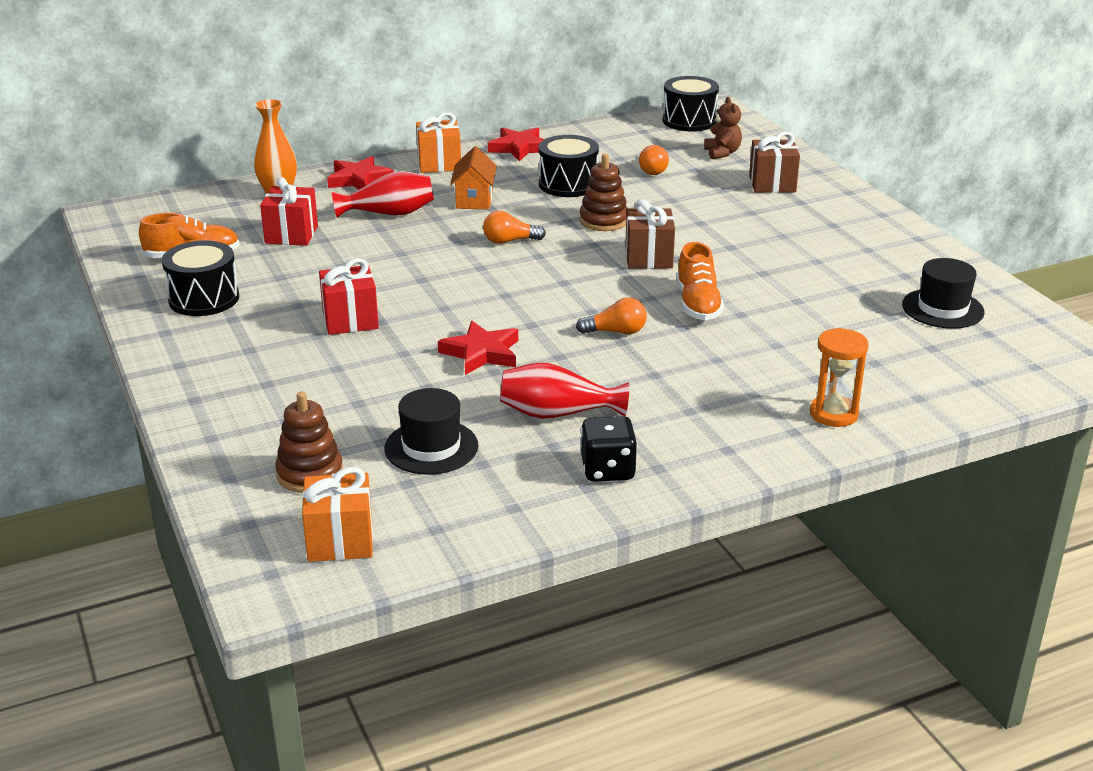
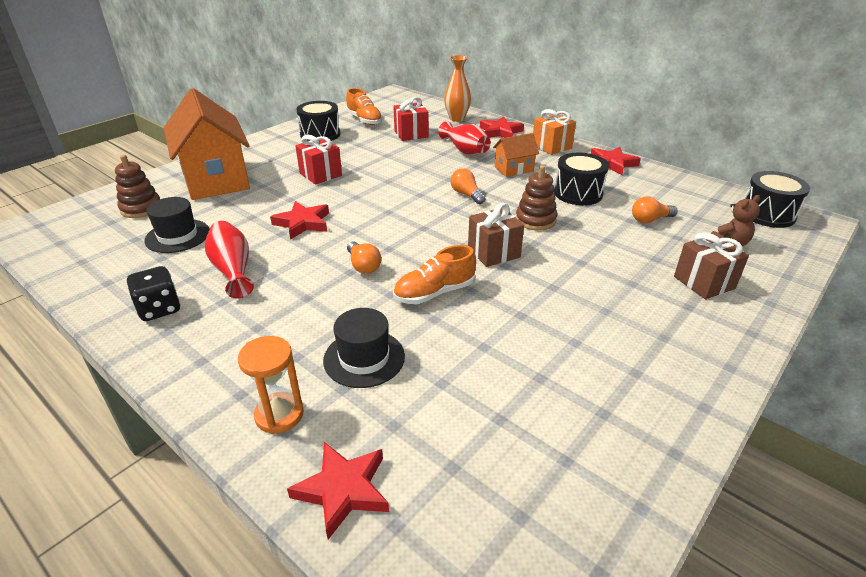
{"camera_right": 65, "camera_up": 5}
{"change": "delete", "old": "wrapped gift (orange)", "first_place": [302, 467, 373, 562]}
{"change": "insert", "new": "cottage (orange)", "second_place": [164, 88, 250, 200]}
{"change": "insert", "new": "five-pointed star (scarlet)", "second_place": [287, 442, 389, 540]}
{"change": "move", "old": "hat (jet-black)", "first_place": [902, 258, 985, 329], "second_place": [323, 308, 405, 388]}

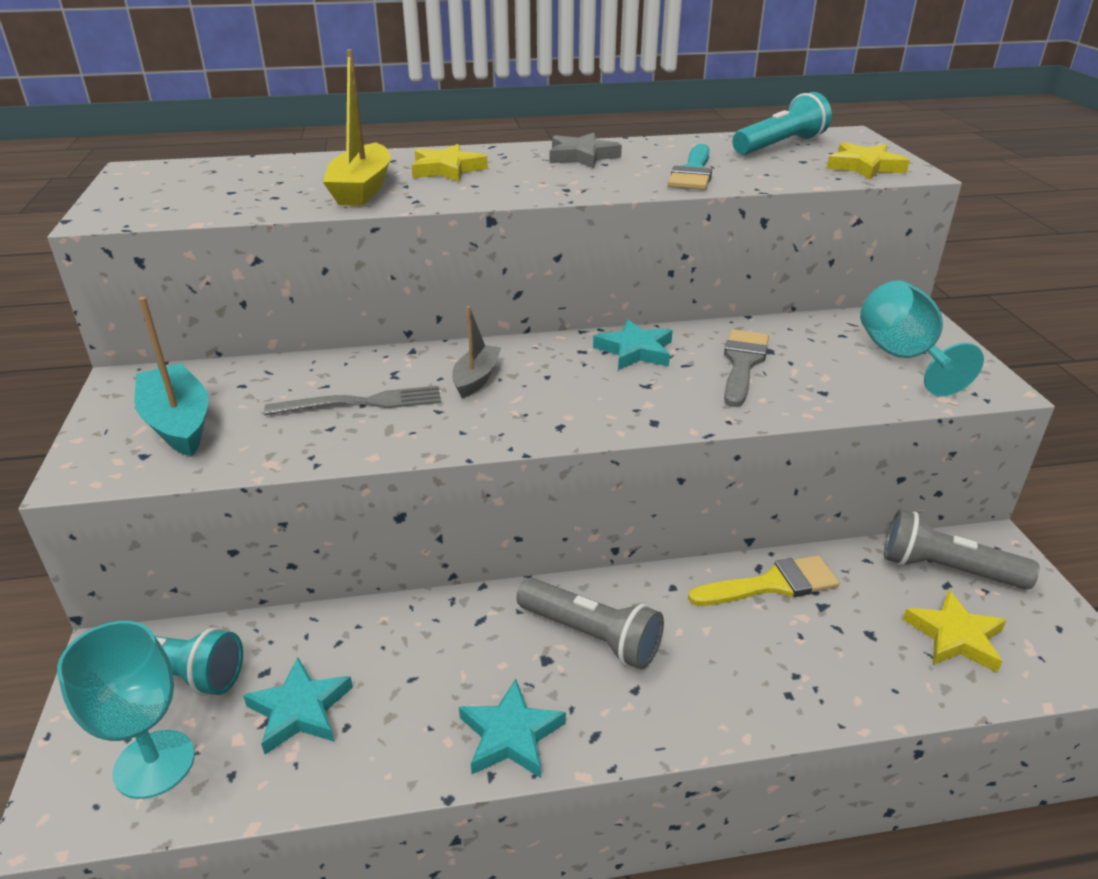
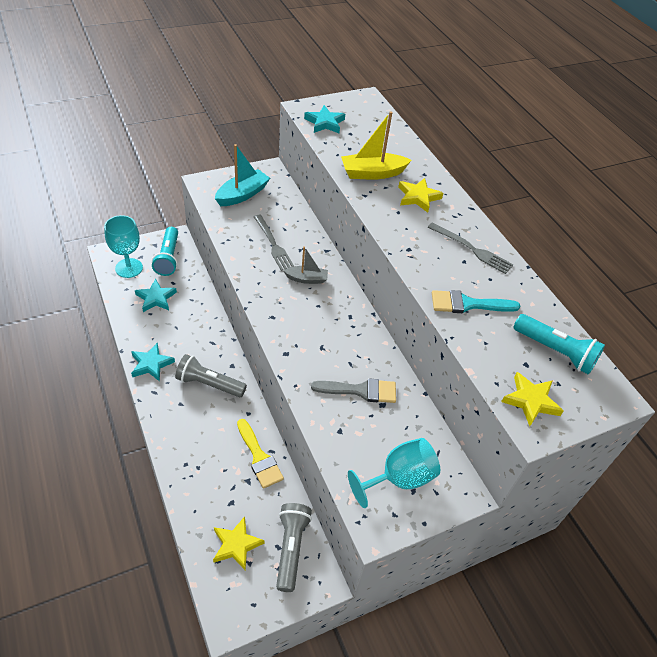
{"camera_right": 70, "camera_up": 15}
{"change": "move", "old": "five-pointed star (aqua)", "first_place": [593, 319, 673, 370], "second_place": [304, 105, 345, 133]}
{"change": "replace", "old": "five-pointed star (gray)", "new": "dinner fork (gray)", "first_place": [550, 133, 622, 169], "second_place": [428, 223, 514, 274]}
{"change": "rotate", "old": "flashlight (gray)", "first_place": [516, 578, 664, 669], "second_place": [175, 354, 247, 397], "degrees": 90}

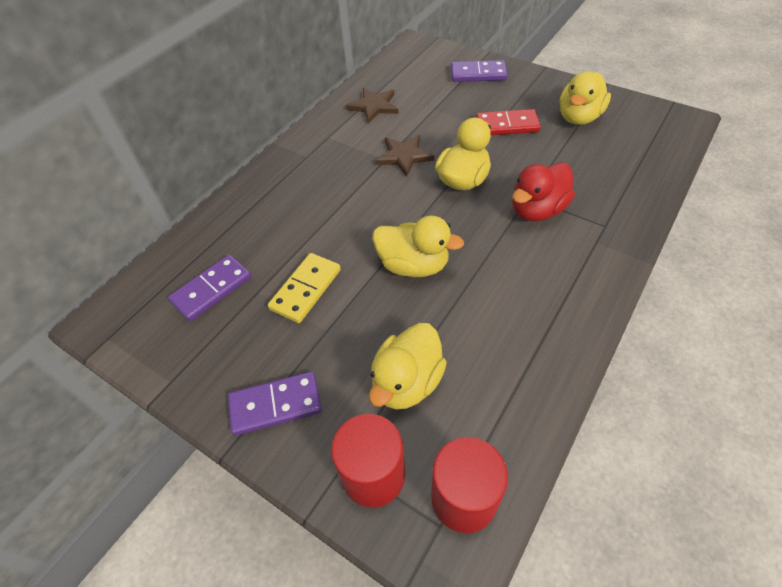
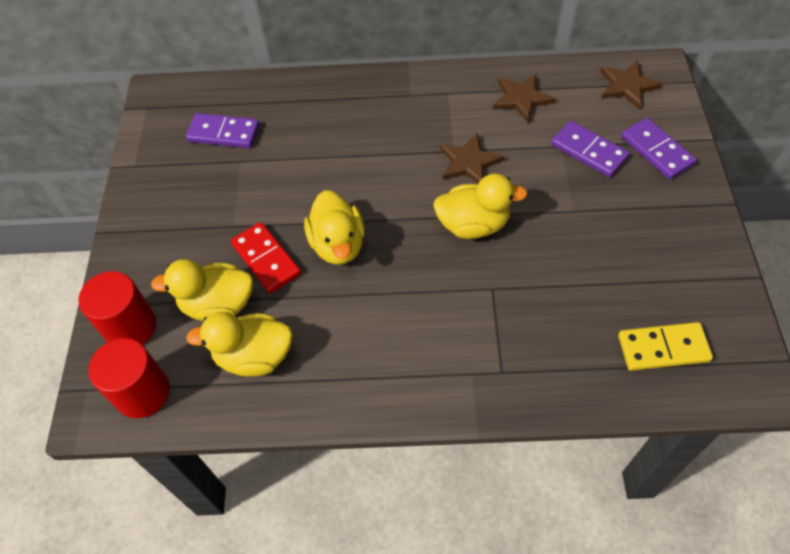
{"camera_right": 55, "camera_up": 5}
{"change": "delete", "old": "duck (scarlet)", "first_place": [512, 162, 575, 222]}
{"change": "insert", "new": "five-pointed star (russet)", "second_place": [600, 61, 663, 109]}
{"change": "move", "old": "domino tile (royal purple)", "first_place": [228, 372, 322, 436], "second_place": [551, 121, 629, 177]}
{"change": "move", "old": "domino tile (yellow)", "first_place": [268, 253, 341, 323], "second_place": [618, 322, 713, 371]}
{"change": "move", "old": "domino tile (scarlet)", "first_place": [476, 109, 541, 135], "second_place": [231, 222, 301, 293]}
{"change": "move", "old": "duck (yellow)", "first_place": [559, 71, 611, 125], "second_place": [186, 312, 293, 377]}

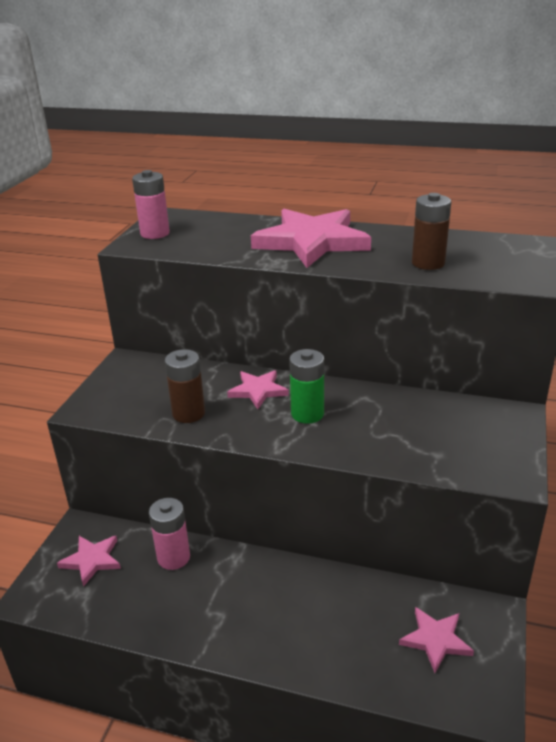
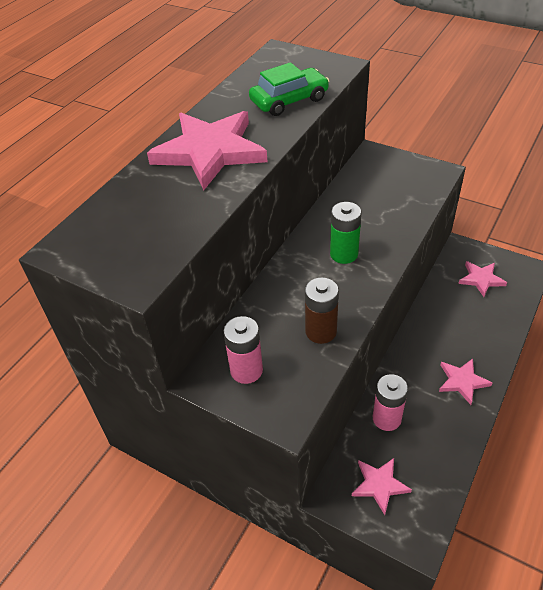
{"camera_right": -75, "camera_up": 15}
{"change": "move", "old": "AA battery (pink)", "first_place": [132, 170, 170, 239], "second_place": [223, 316, 263, 384]}
{"change": "move", "old": "five-pointed star (pink)", "first_place": [227, 370, 289, 409], "second_place": [439, 359, 492, 405]}
{"change": "replace", "old": "AA battery (russet)", "new": "toy car (leaf-green)", "first_place": [412, 193, 451, 270], "second_place": [249, 62, 329, 116]}

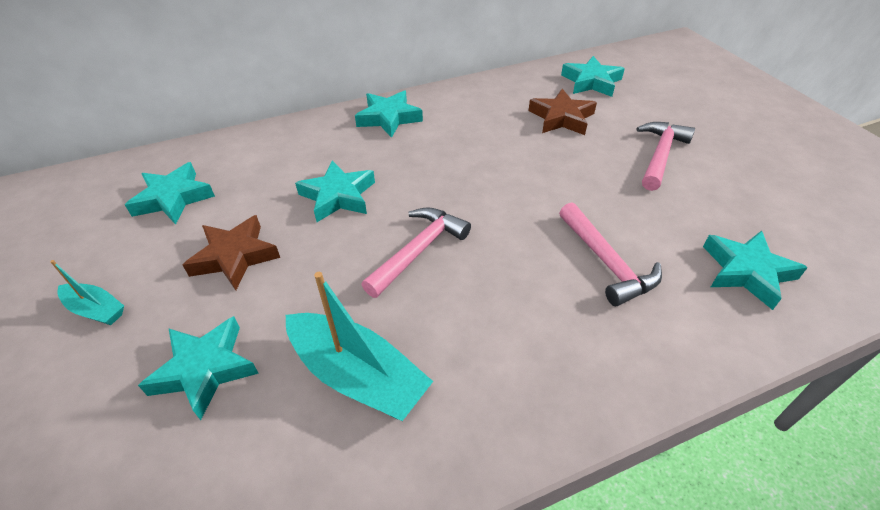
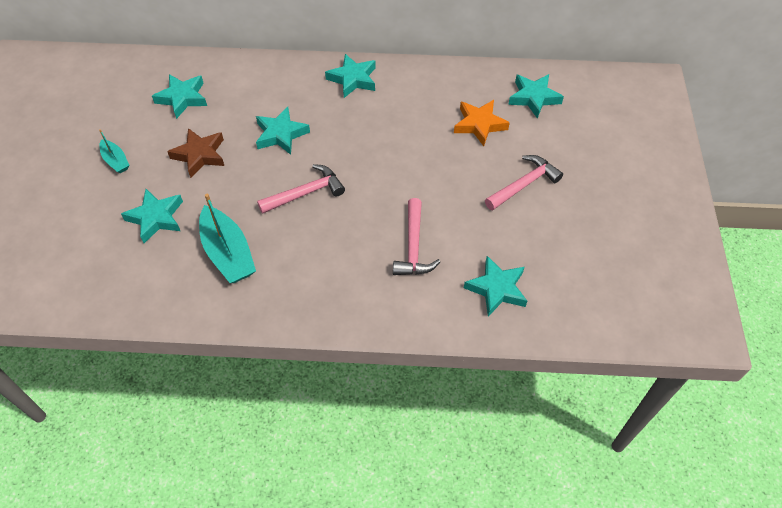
{"camera_right": 25, "camera_up": 10}
{"change": "recolor", "old": "five-pointed star (russet)", "new": "five-pointed star (orange)", "first_place": [528, 89, 597, 135], "second_place": [454, 100, 510, 146]}

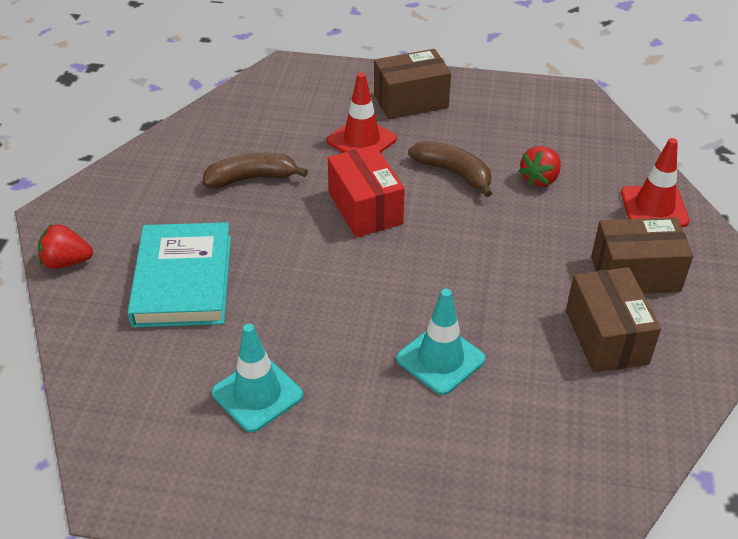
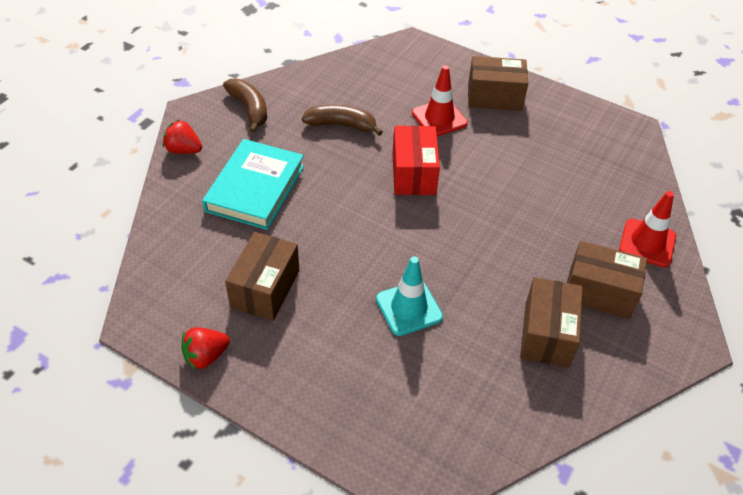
{"camera_right": 20, "camera_up": 5}
{"change": "move", "old": "toy banana (russet)", "first_place": [408, 140, 492, 197], "second_place": [223, 79, 267, 133]}
{"change": "move", "old": "toy strawberry (scarlet)", "first_place": [519, 146, 561, 187], "second_place": [181, 327, 230, 370]}
{"change": "replace", "old": "traffic cone (aqua)", "new": "box (russet)", "first_place": [212, 324, 303, 432], "second_place": [225, 232, 299, 321]}

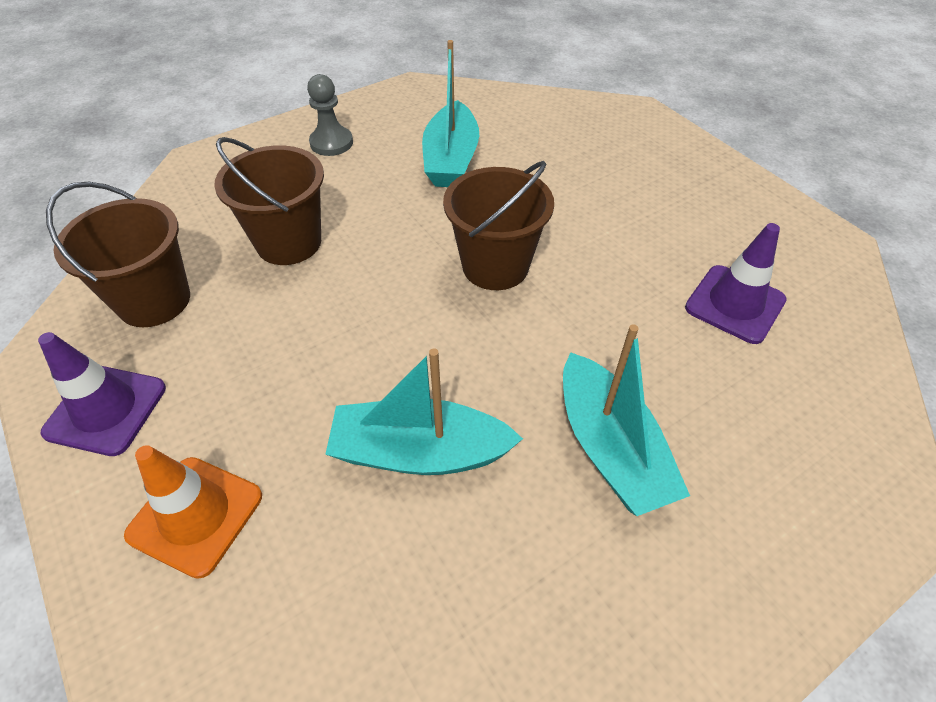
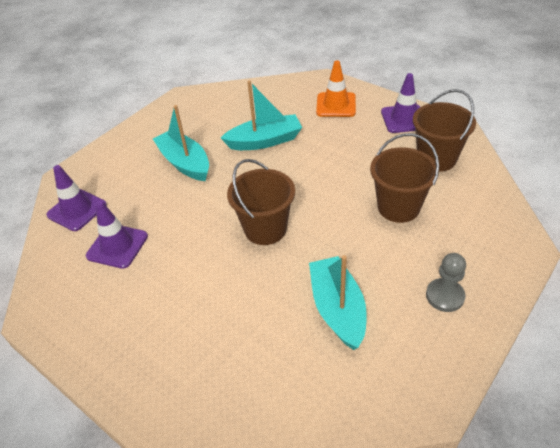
{"camera_right": 165, "camera_up": -5}
{"change": "insert", "new": "traffic cone (royal purple)", "second_place": [46, 165, 107, 231]}

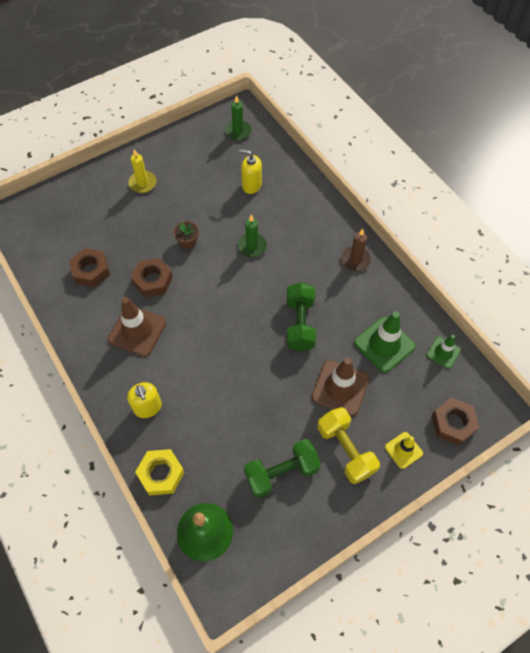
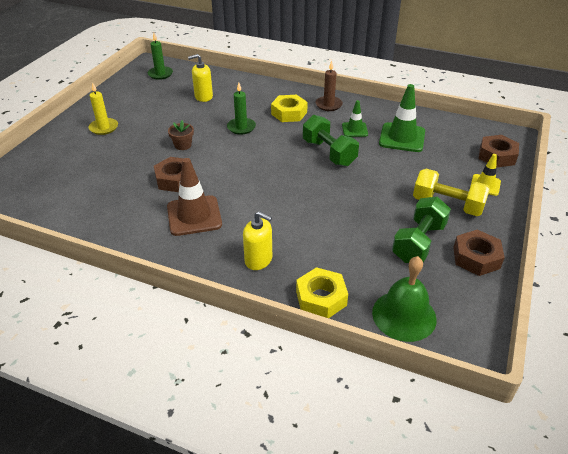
{"camera_right": -35, "camera_up": -20}
{"change": "delete", "old": "traffic cone (russet)", "first_place": [311, 358, 369, 416]}
{"change": "insert", "new": "nut (yellow)", "second_place": [271, 95, 308, 122]}
{"change": "move", "old": "nut (russet)", "first_place": [69, 248, 110, 287], "second_place": [453, 230, 505, 276]}
{"change": "move", "old": "traffic cone (leaf-green)", "first_place": [426, 335, 461, 369], "second_place": [342, 100, 368, 137]}

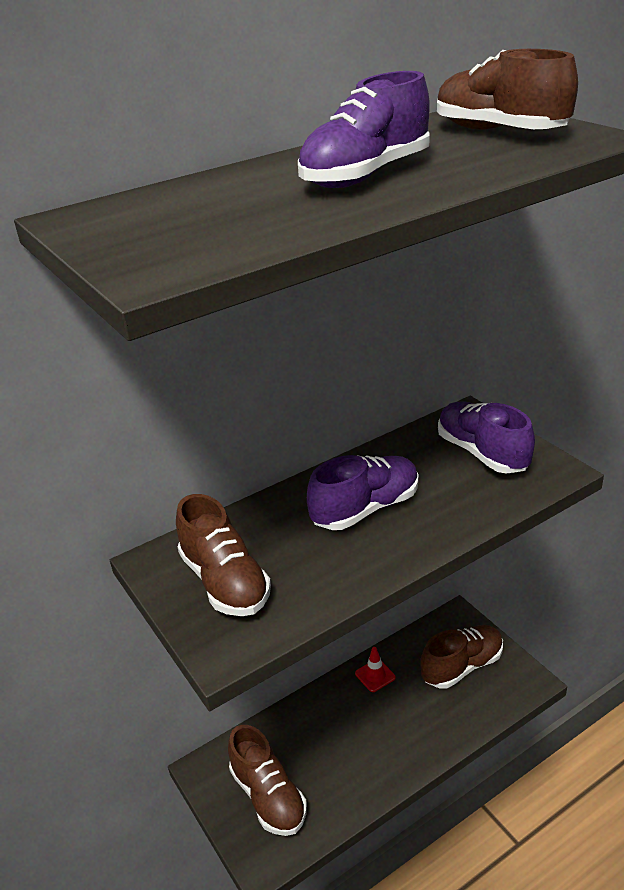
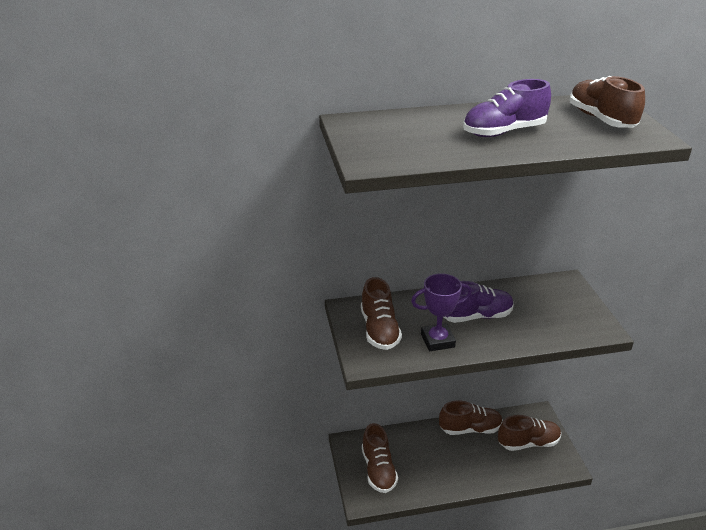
{"camera_right": 20, "camera_up": 0}
{"change": "delete", "old": "sneaker (royal purple)", "first_place": [438, 402, 535, 473]}
{"change": "insert", "new": "award cup (royal purple)", "second_place": [411, 273, 472, 351]}
{"change": "replace", "old": "traffic cone (scarlet)", "new": "sneaker (russet)", "first_place": [355, 647, 396, 692], "second_place": [439, 400, 503, 435]}

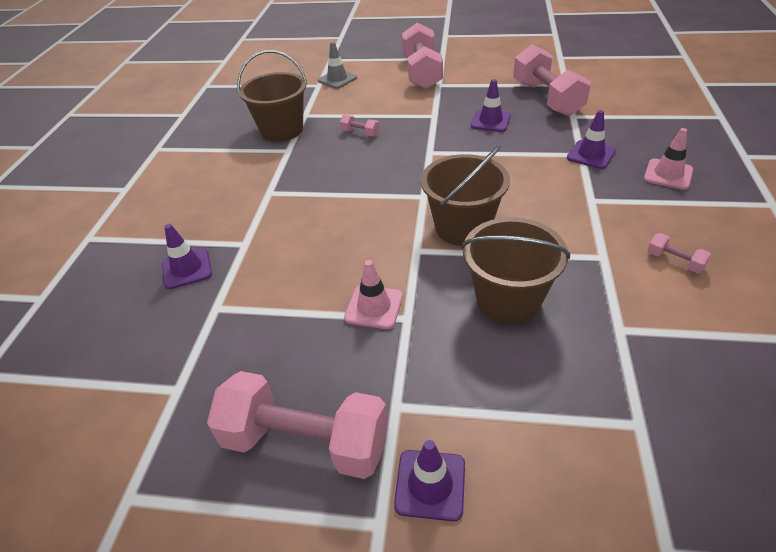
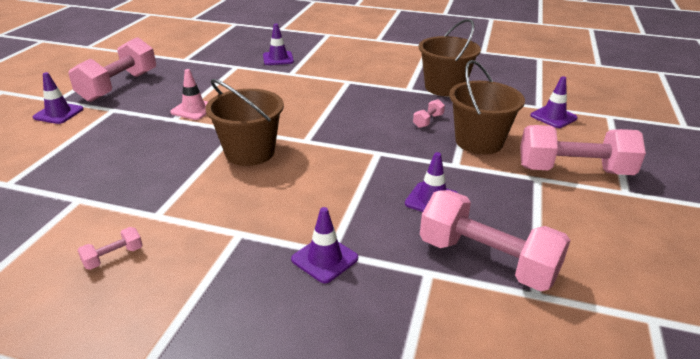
{"camera_right": 95, "camera_up": -10}
{"change": "delete", "old": "traffic cone (pink)", "first_place": [644, 128, 693, 190]}
{"change": "move", "old": "bucket (russet)", "first_place": [461, 217, 570, 324], "second_place": [449, 60, 525, 154]}
{"change": "recolor", "old": "traffic cone (gray)", "new": "traffic cone (royal purple)", "first_place": [318, 42, 357, 89], "second_place": [530, 76, 578, 128]}
{"change": "rotate", "old": "free weight (pink)", "first_place": [513, 44, 591, 116], "second_place": [420, 190, 571, 291], "degrees": 45}

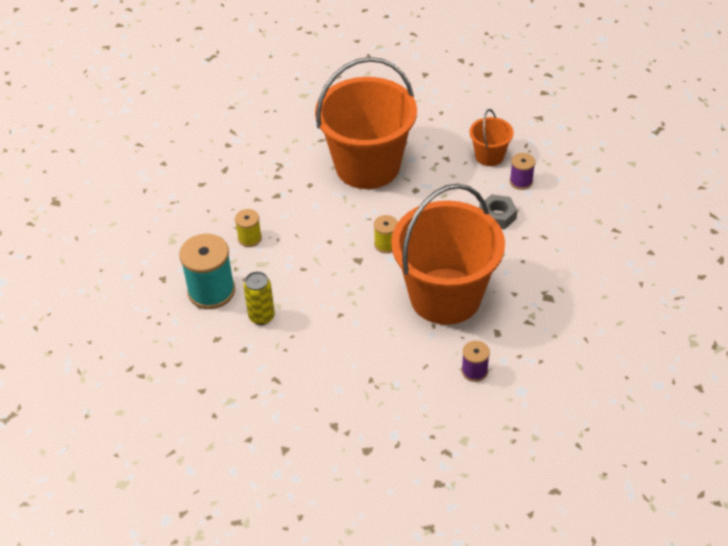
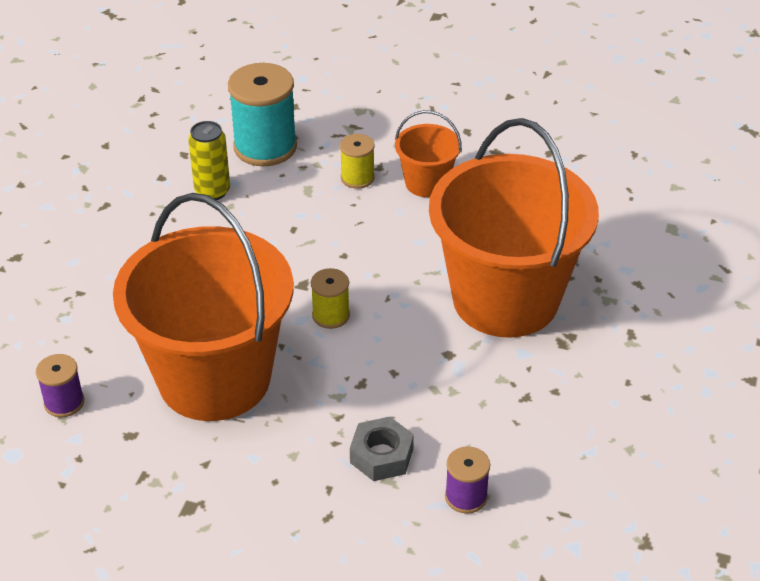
{"camera_right": 90, "camera_up": -5}
{"change": "move", "old": "bucket (orange)", "first_place": [469, 109, 514, 166], "second_place": [395, 110, 462, 197]}

